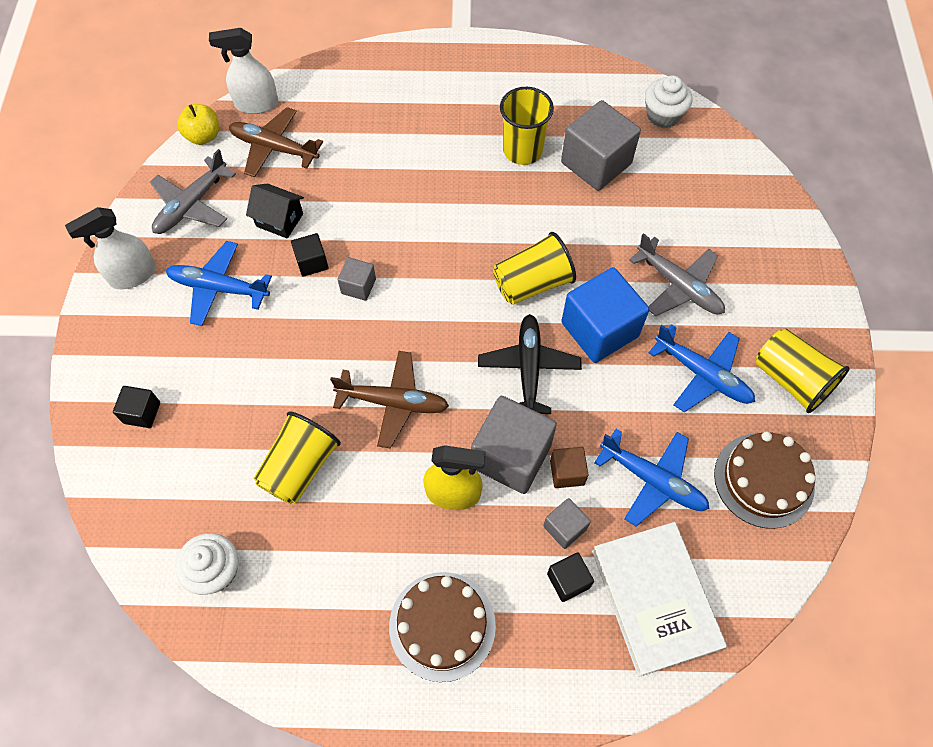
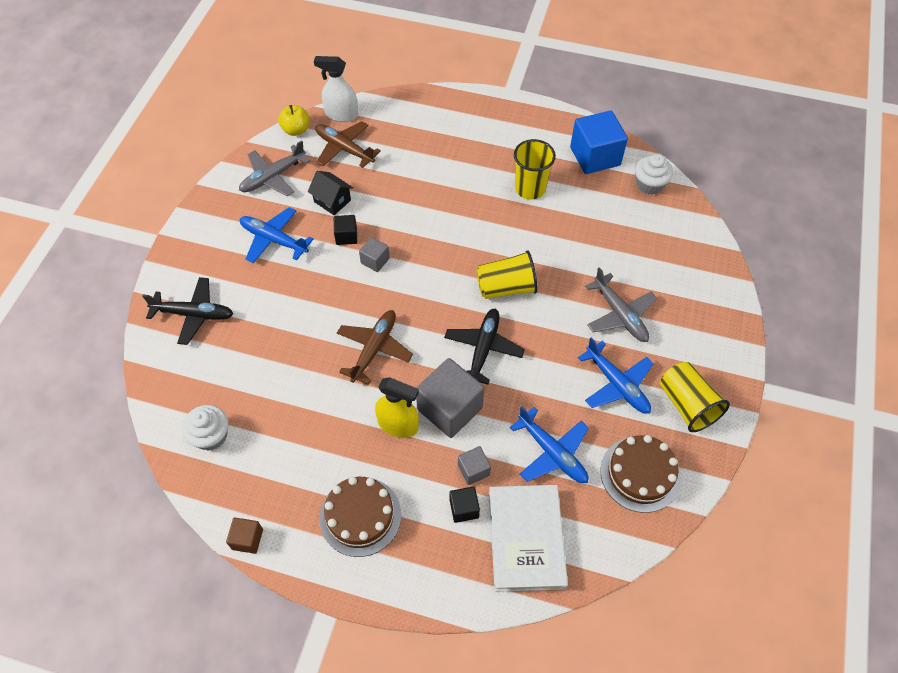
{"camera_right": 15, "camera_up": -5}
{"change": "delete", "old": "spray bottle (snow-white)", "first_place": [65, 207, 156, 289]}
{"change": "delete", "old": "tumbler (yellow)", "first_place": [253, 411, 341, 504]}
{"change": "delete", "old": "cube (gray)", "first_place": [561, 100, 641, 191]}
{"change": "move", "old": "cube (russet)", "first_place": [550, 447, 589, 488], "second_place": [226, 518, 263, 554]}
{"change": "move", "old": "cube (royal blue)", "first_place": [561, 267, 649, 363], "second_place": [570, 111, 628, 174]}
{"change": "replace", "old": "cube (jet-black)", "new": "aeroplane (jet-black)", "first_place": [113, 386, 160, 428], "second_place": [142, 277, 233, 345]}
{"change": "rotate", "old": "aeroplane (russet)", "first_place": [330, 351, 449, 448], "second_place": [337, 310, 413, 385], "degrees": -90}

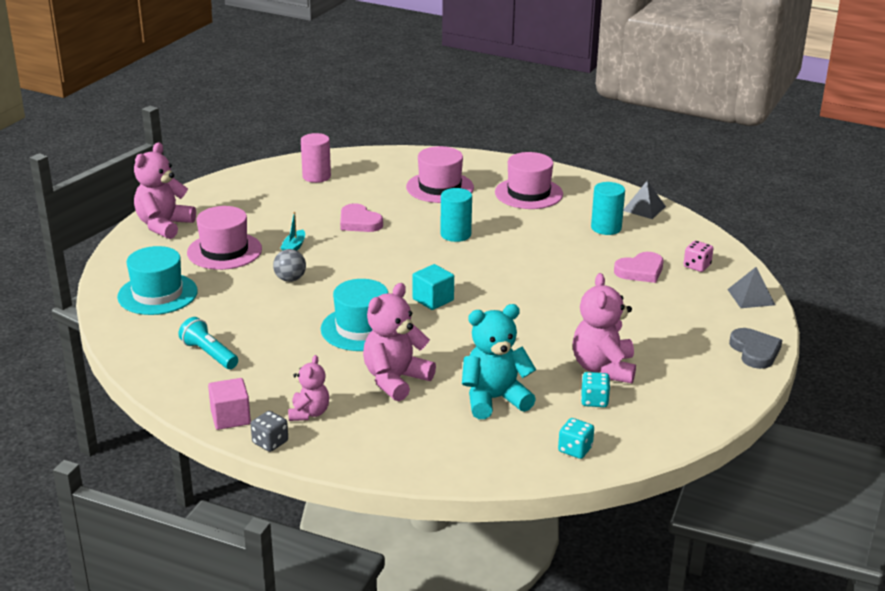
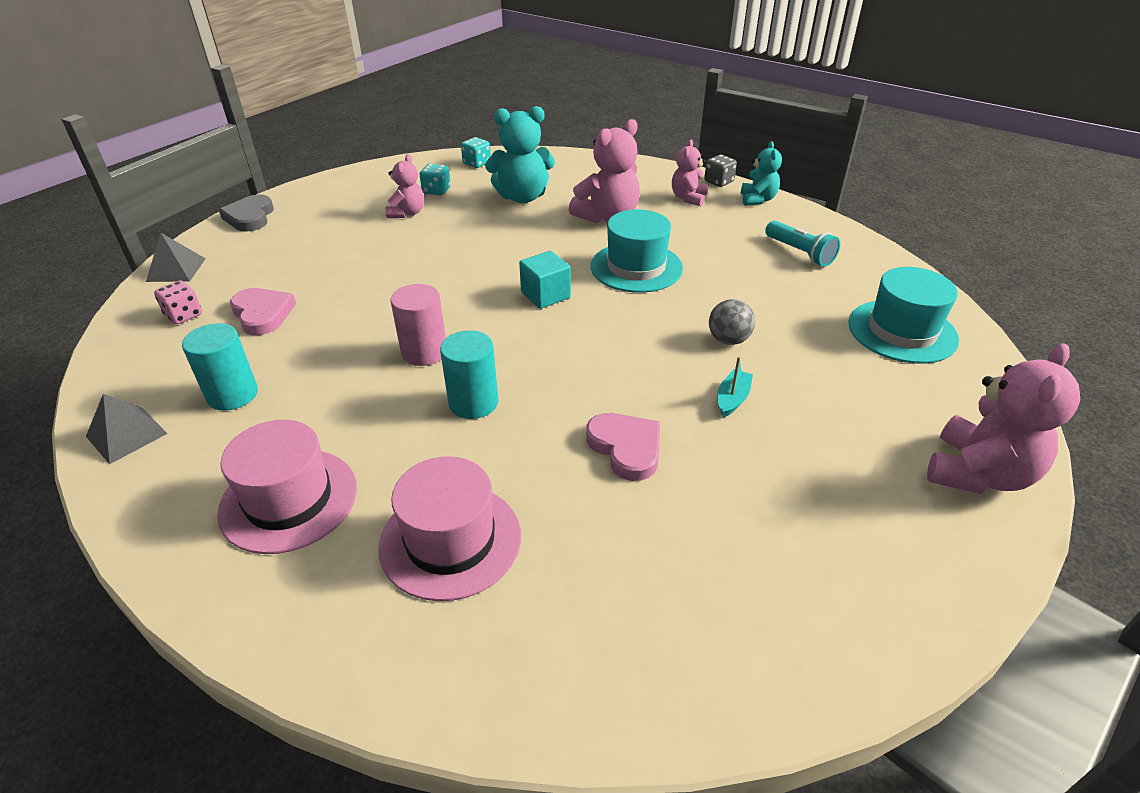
{"camera_right": -170, "camera_up": 10}
{"change": "delete", "old": "hat (pink)", "first_place": [187, 206, 262, 270]}
{"change": "move", "old": "cylinder (pink)", "first_place": [301, 133, 331, 183], "second_place": [391, 284, 446, 366]}
{"change": "replace", "old": "cube (pink)", "new": "teddy (aqua)", "first_place": [208, 378, 251, 430], "second_place": [741, 141, 782, 206]}
{"change": "rotate", "old": "heart shape (pink)", "first_place": [614, 252, 663, 283], "second_place": [230, 288, 296, 335], "degrees": 75}
{"change": "resize", "old": "teddy (pink)", "first_place": [573, 273, 636, 384], "second_place": [385, 154, 424, 218], "factor": 0.6}

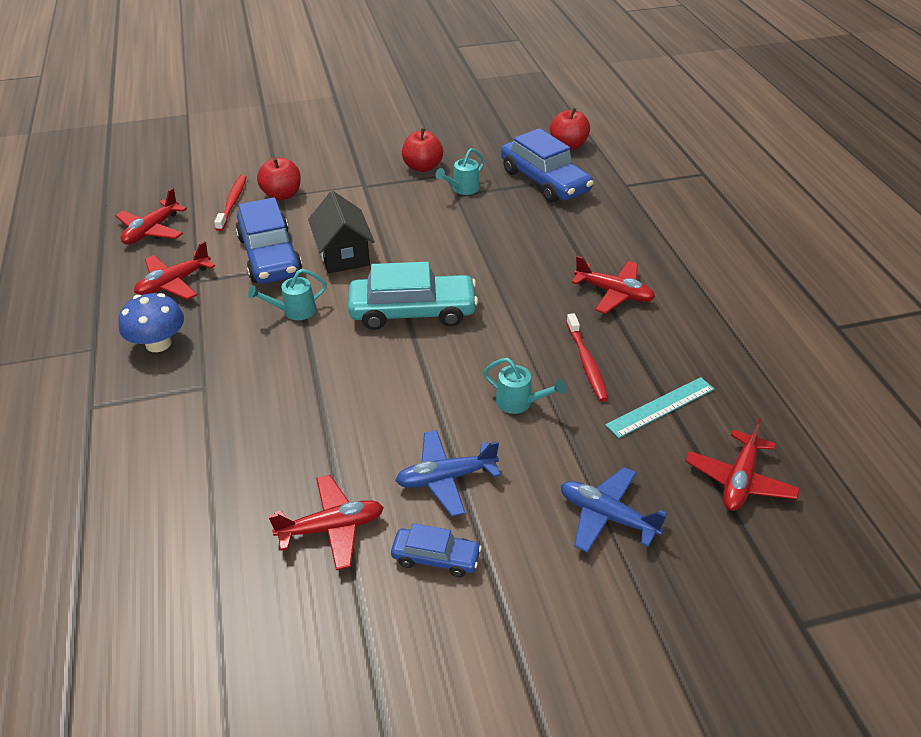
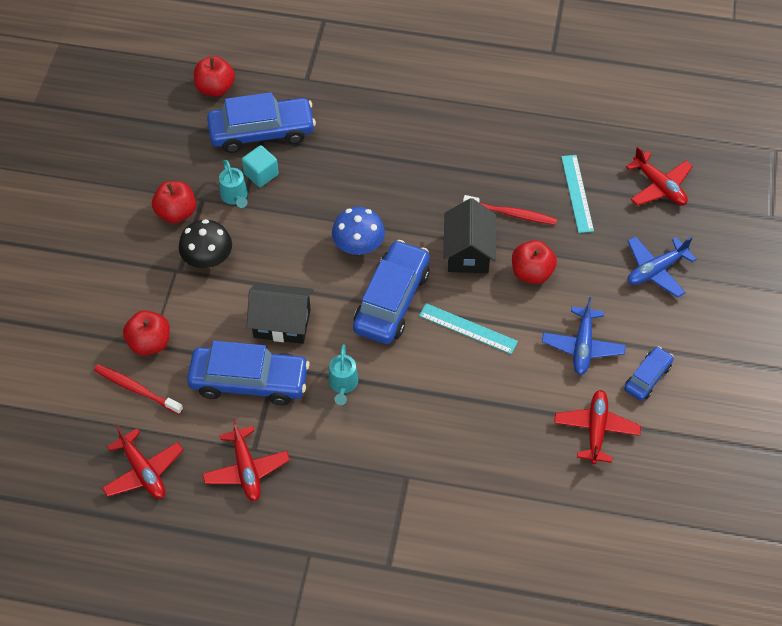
{"camera_right": -65, "camera_up": 15}
{"change": "delete", "old": "aeroplane (scarlet)", "first_place": [571, 256, 655, 314]}
{"change": "insert", "new": "toadstool (jet-black)", "second_place": [179, 219, 232, 268]}
{"change": "insert", "new": "cube (aqua)", "second_place": [242, 145, 279, 187]}
{"change": "insert", "new": "ruler (aqua)", "second_place": [419, 303, 518, 354]}
{"change": "insert", "new": "cottage (jet-black)", "second_place": [443, 198, 496, 273]}
{"change": "move", "old": "toadstool (royal blue)", "first_place": [118, 293, 184, 352], "second_place": [332, 207, 385, 255]}
{"change": "replace", "old": "watering can (aqua)", "new": "toy apple (scarlet)", "first_place": [483, 358, 566, 414], "second_place": [512, 240, 557, 284]}
{"change": "recolor", "old": "toy car (aqua)", "new": "toy car (royal blue)", "first_place": [348, 262, 478, 330], "second_place": [353, 240, 430, 344]}

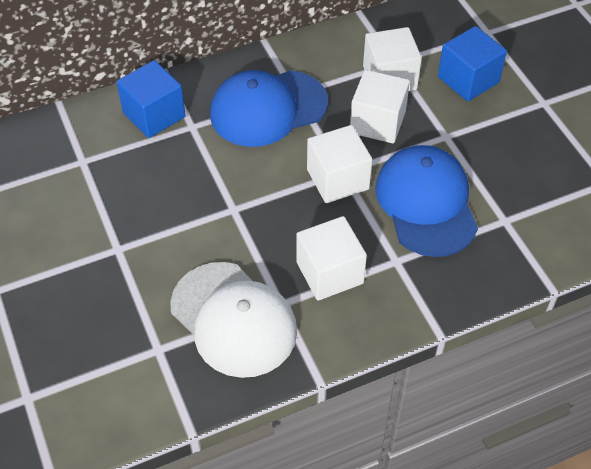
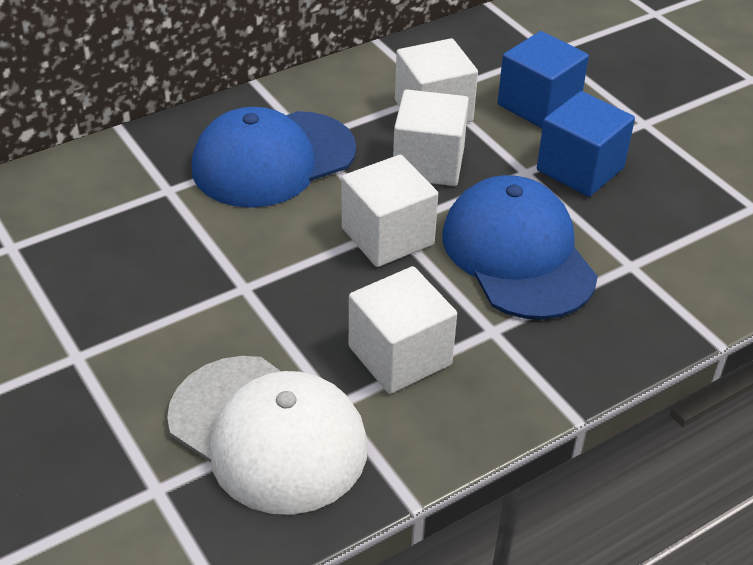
{"camera_right": -10, "camera_up": -10}
{"change": "move", "old": "cube (royal blue)", "first_place": [117, 60, 186, 138], "second_place": [537, 91, 635, 197]}

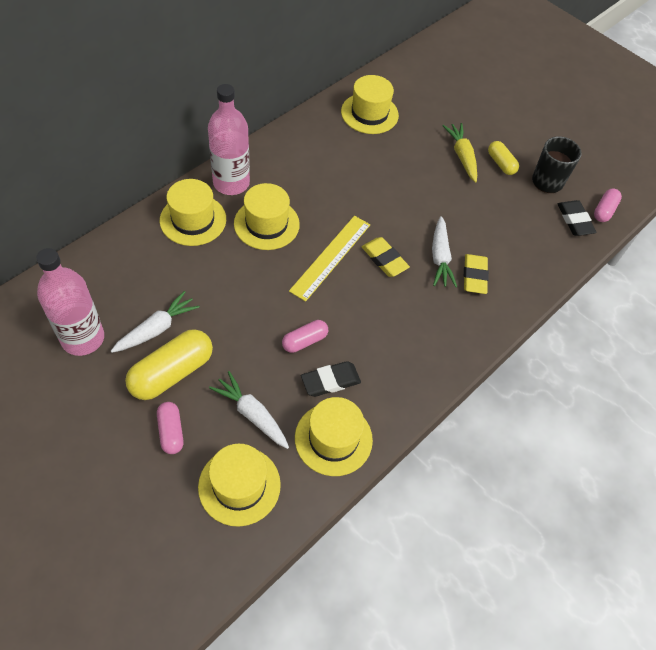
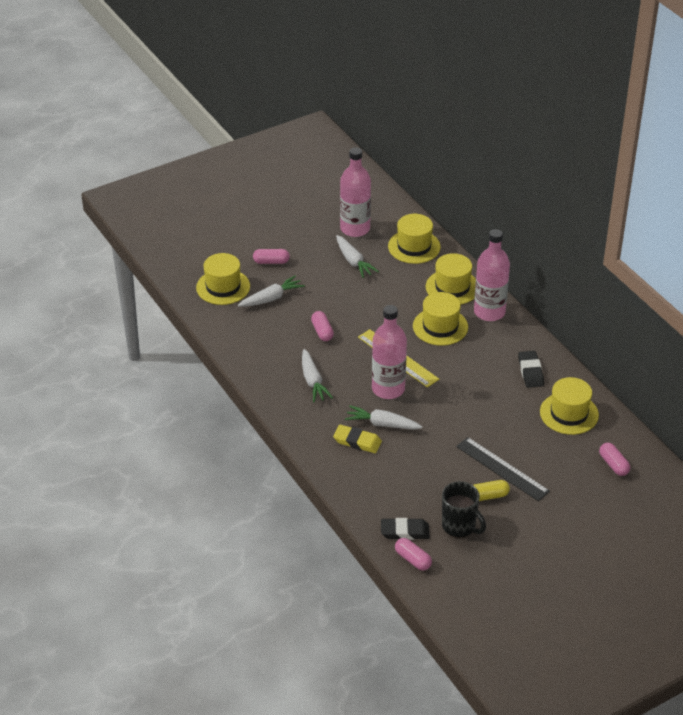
{"camera_right": 110, "camera_up": -15}
{"change": "delete", "old": "pill shape (yellow)", "first_place": [125, 329, 213, 400]}
{"change": "insert", "new": "toy carrot (snow-white)", "second_place": [302, 349, 333, 402]}
{"change": "insert", "new": "pill shape (pink)", "second_place": [599, 443, 630, 476]}
{"change": "move", "old": "hat (yellow)", "first_place": [295, 397, 373, 476], "second_place": [388, 214, 441, 264]}
{"change": "move", "old": "pencil eraser (jet-black)", "first_place": [301, 361, 361, 397], "second_place": [518, 351, 544, 388]}
{"change": "replace", "old": "pencil eraser (yellow)", "new": "flask (pink)", "first_place": [362, 237, 410, 277], "second_place": [372, 305, 407, 399]}
{"change": "replace", "old": "toy carrot (yellow)", "new": "ruler (jet-black)", "first_place": [443, 123, 477, 182], "second_place": [456, 437, 550, 501]}

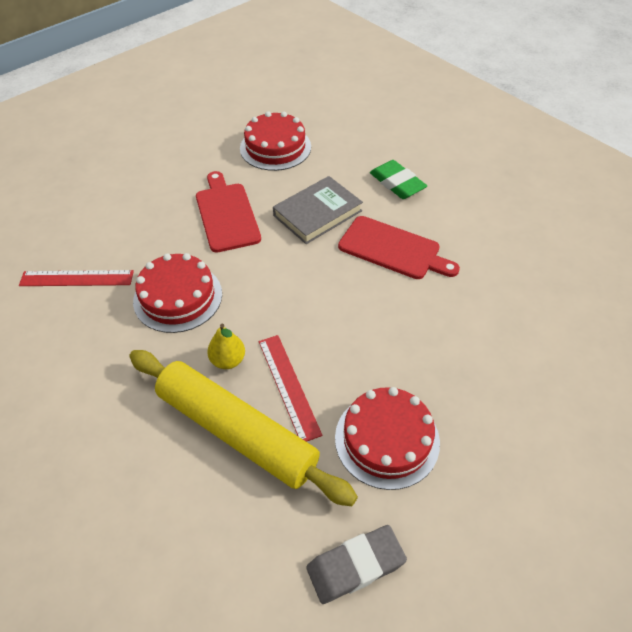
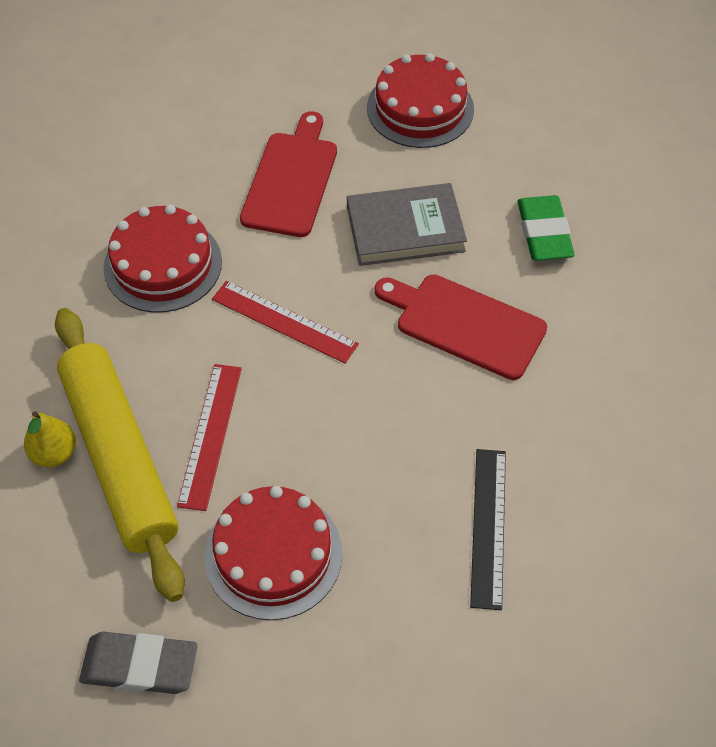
{"camera_right": 30, "camera_up": 5}
{"change": "insert", "new": "ruler (jet-black)", "second_place": [470, 449, 506, 610]}
{"change": "move", "old": "ruler (scarlet)", "first_place": [19, 270, 134, 286], "second_place": [212, 281, 359, 363]}
{"change": "move", "old": "pear (yellow)", "first_place": [207, 324, 245, 369], "second_place": [24, 411, 76, 467]}
{"change": "rotate", "old": "chopping board (scarlet)", "first_place": [338, 216, 460, 279], "second_place": [375, 274, 547, 380], "degrees": 150}

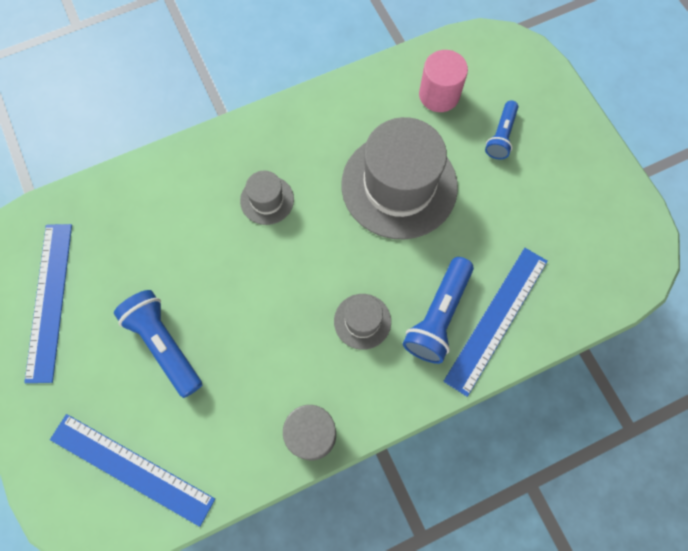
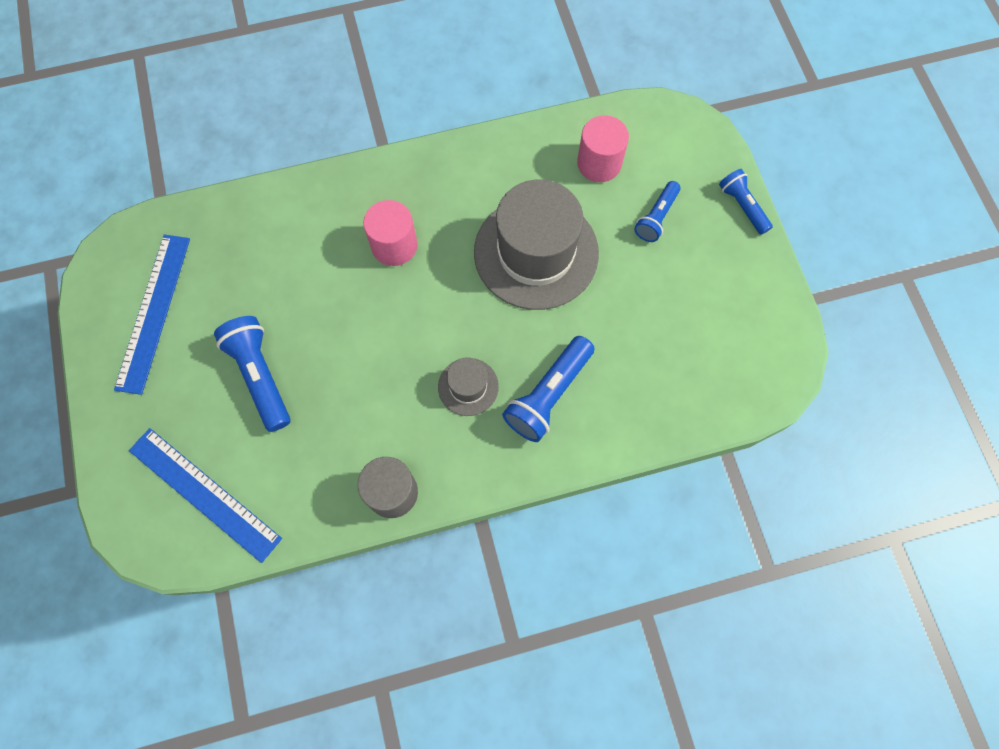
{"camera_right": 10, "camera_up": 0}
{"change": "delete", "old": "ruler (royal blue)", "first_place": [443, 248, 548, 397]}
{"change": "insert", "new": "flashlight (royal blue)", "second_place": [719, 169, 773, 235]}
{"change": "replace", "old": "hat (gray)", "new": "cylinder (pink)", "first_place": [240, 171, 294, 225], "second_place": [363, 200, 417, 266]}

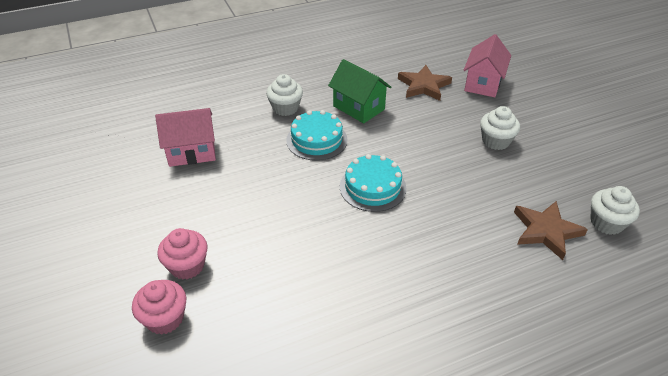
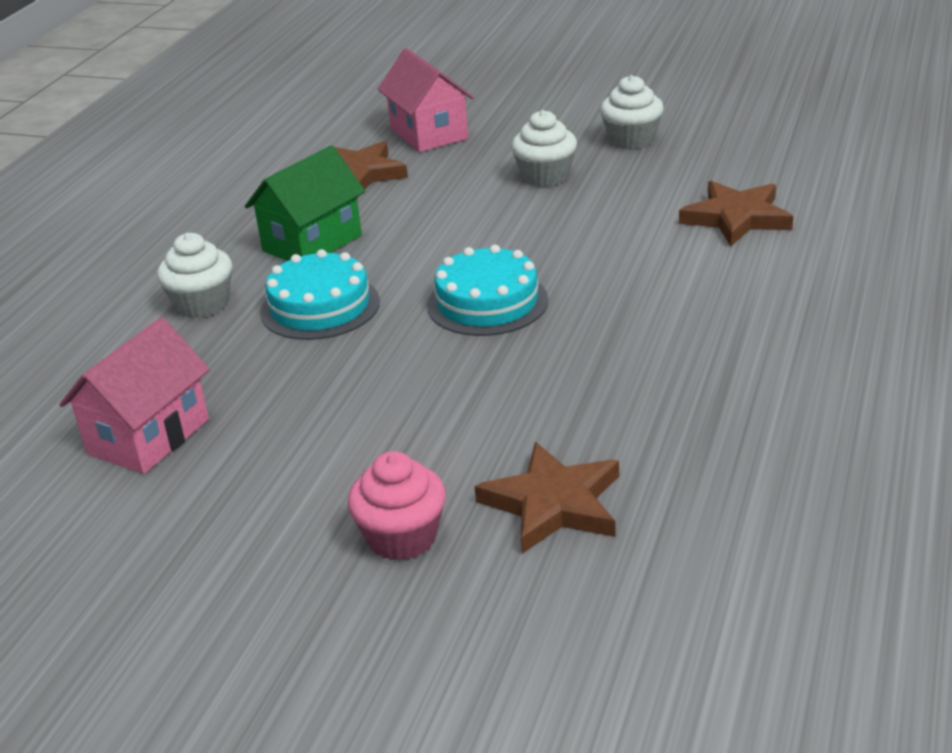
{"camera_right": -45, "camera_up": -10}
{"change": "delete", "old": "fairy cake (pink)", "first_place": [132, 280, 186, 335]}
{"change": "insert", "new": "five-pointed star (russet)", "second_place": [475, 442, 619, 554]}
{"change": "move", "old": "fairy cake (snow-white)", "first_place": [591, 186, 640, 235], "second_place": [600, 75, 663, 149]}
{"change": "rotate", "old": "cottage (leaf-green)", "first_place": [328, 59, 391, 123], "second_place": [245, 146, 365, 261], "degrees": -45}

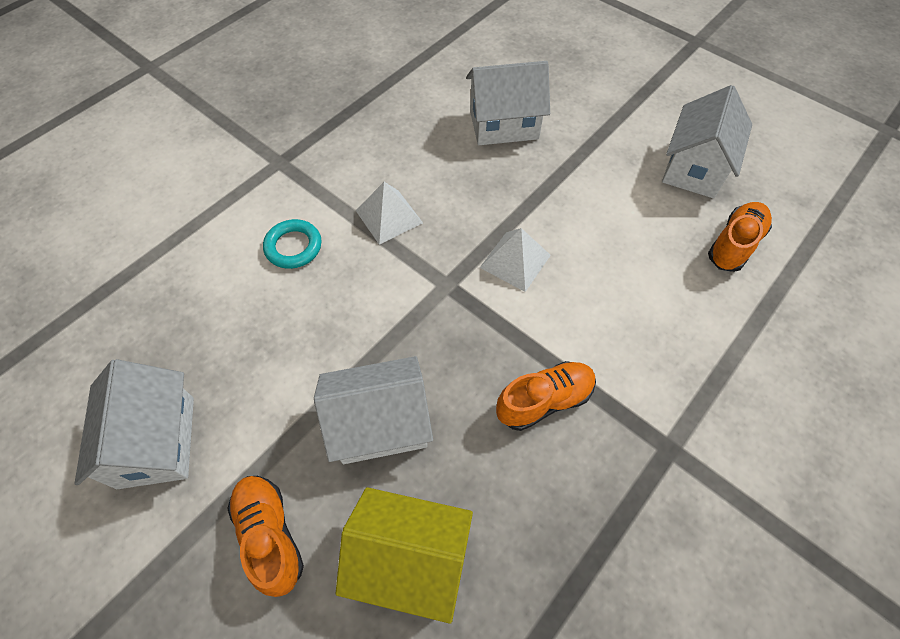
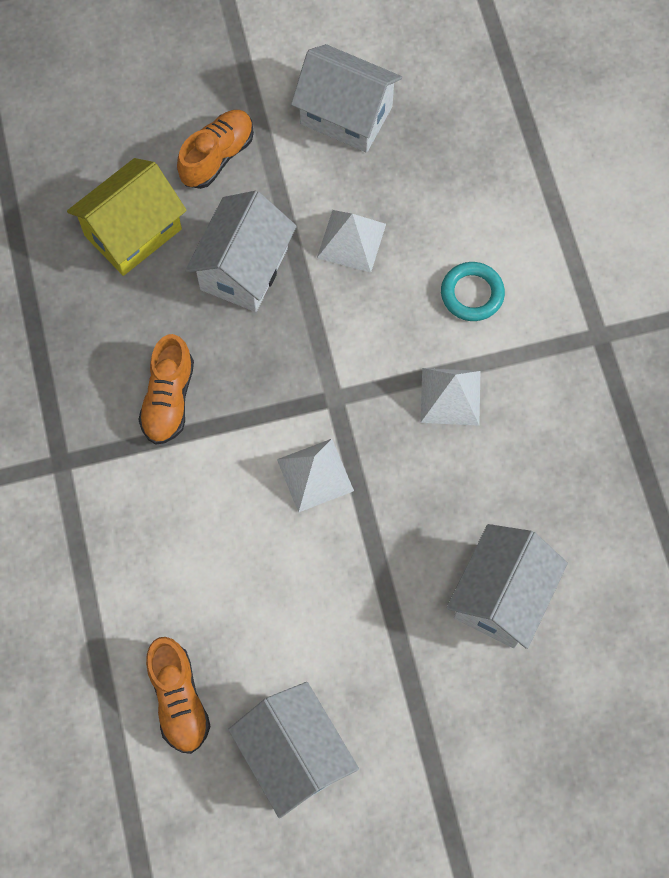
{"camera_right": 125, "camera_up": 10}
{"change": "insert", "new": "pyramid shape (snow-white)", "second_place": [317, 210, 386, 273]}
{"change": "rotate", "old": "sneaker (orange)", "first_place": [227, 476, 304, 597], "second_place": [177, 110, 254, 189], "degrees": -60}

